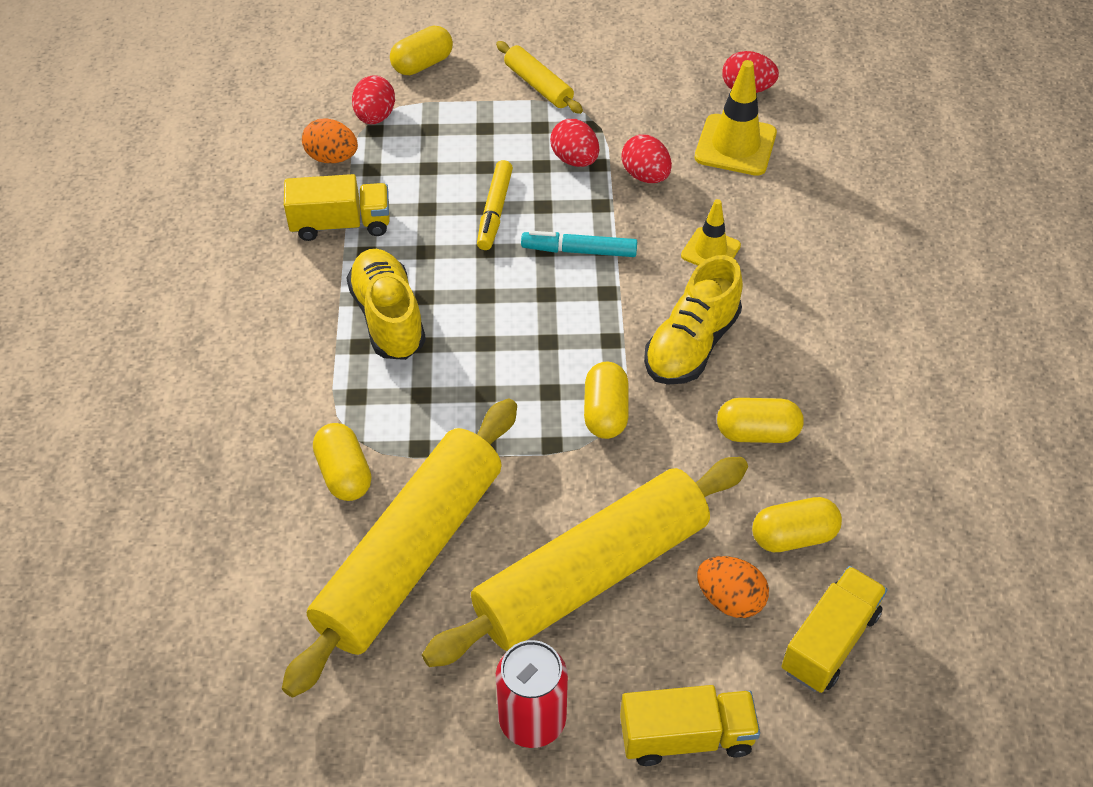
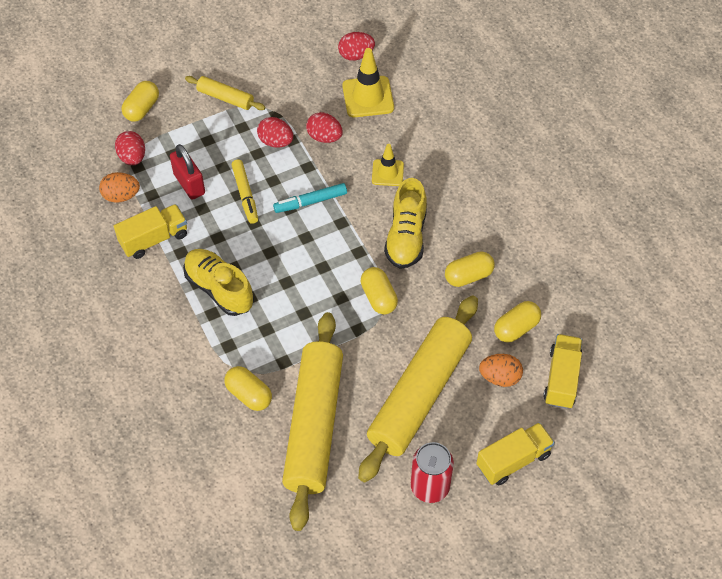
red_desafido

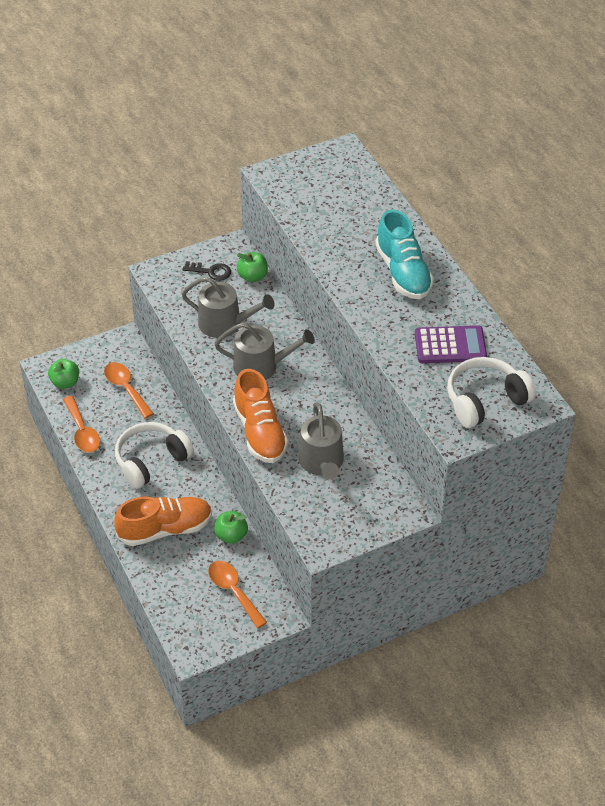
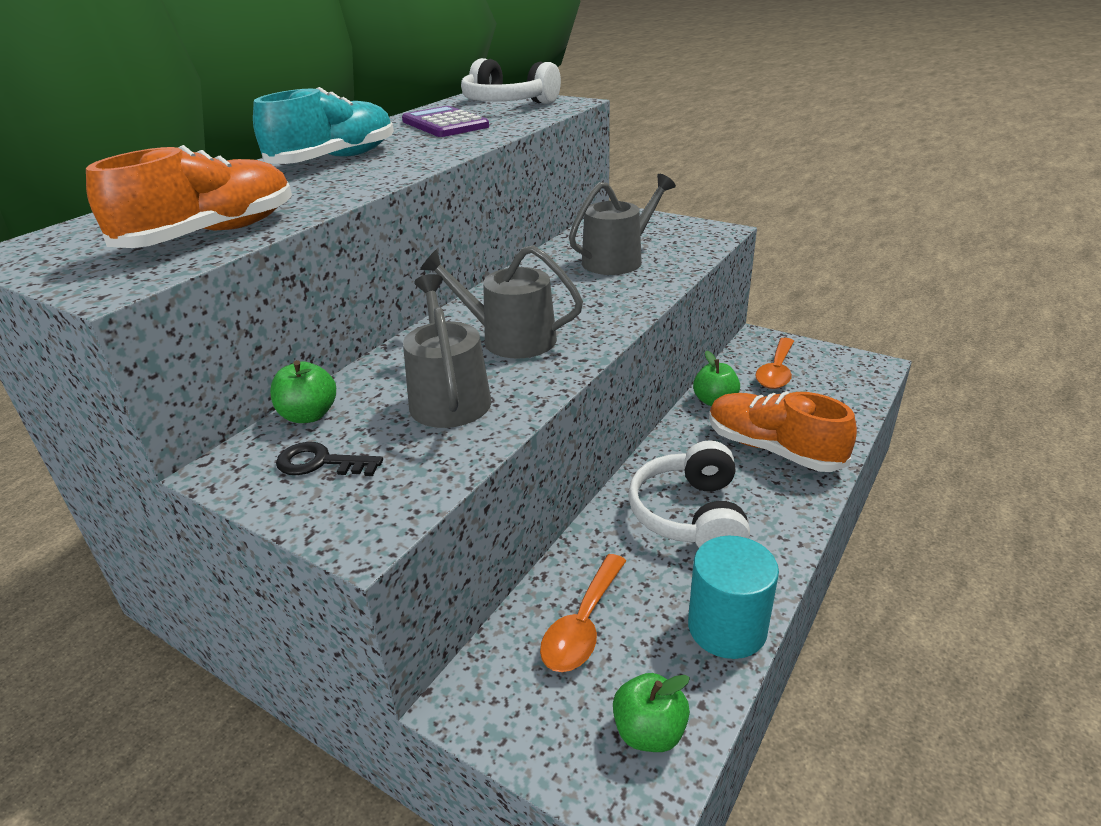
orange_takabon (1st from left)
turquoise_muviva
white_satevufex (2nd from left)
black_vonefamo
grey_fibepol (2nd from left)

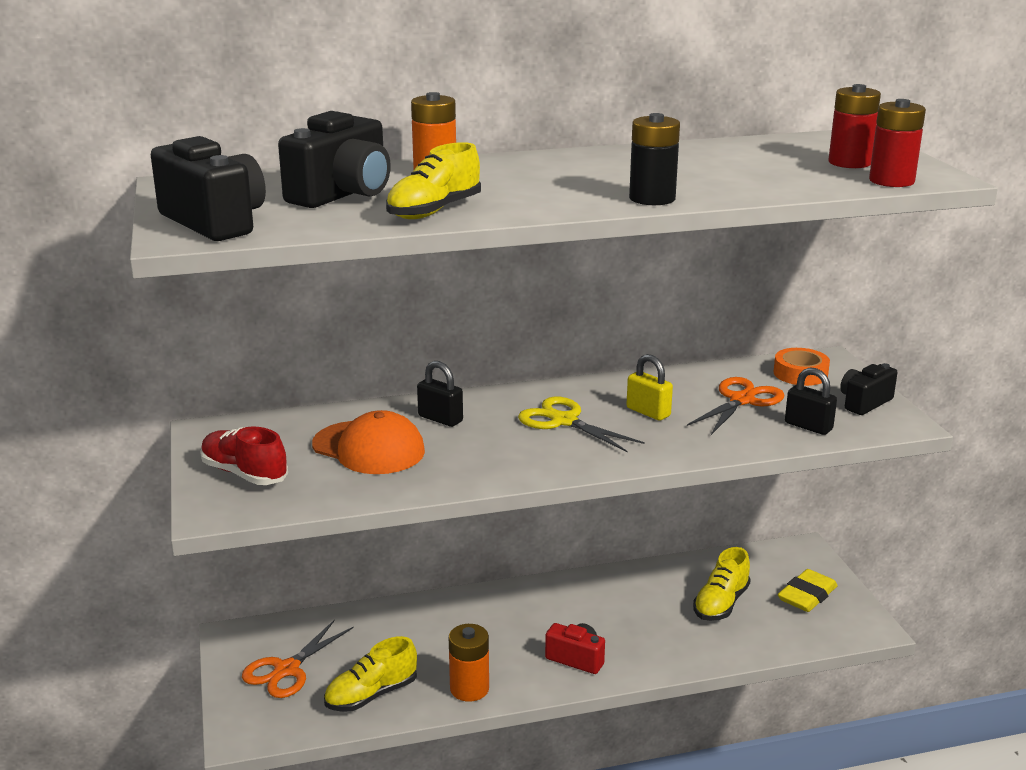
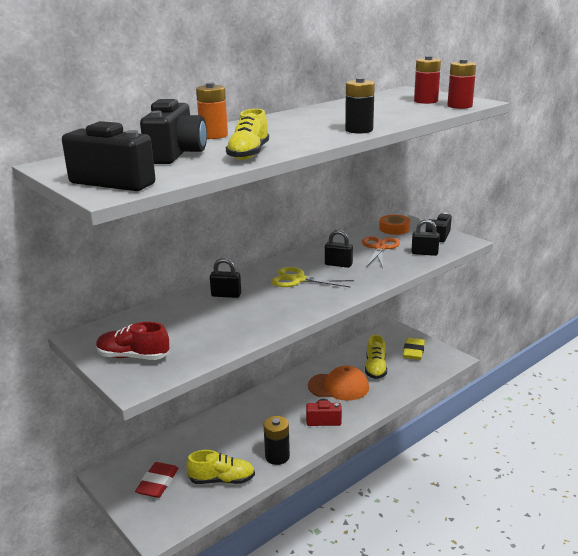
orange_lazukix
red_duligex
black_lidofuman (1st from left)
black_desafido (2nd from left)
yellow_takabon (1st from left)

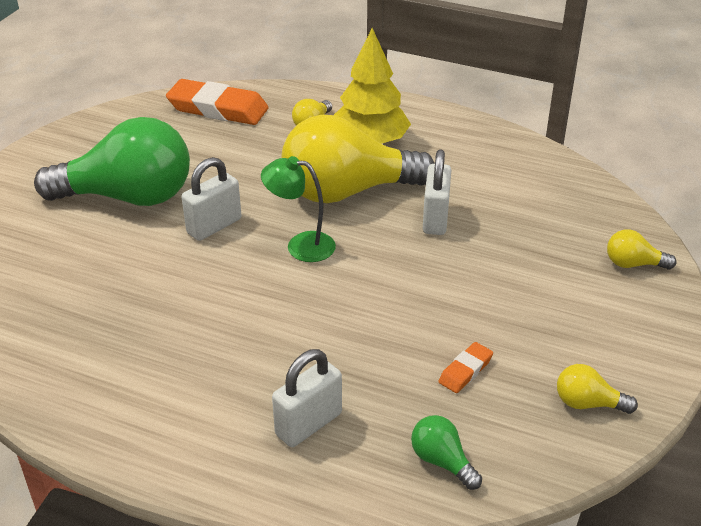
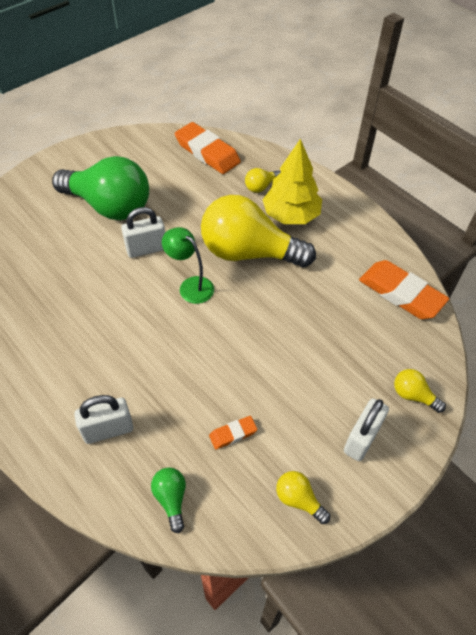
orange_duligex (3rd from left)
white_desafido (3rd from left)

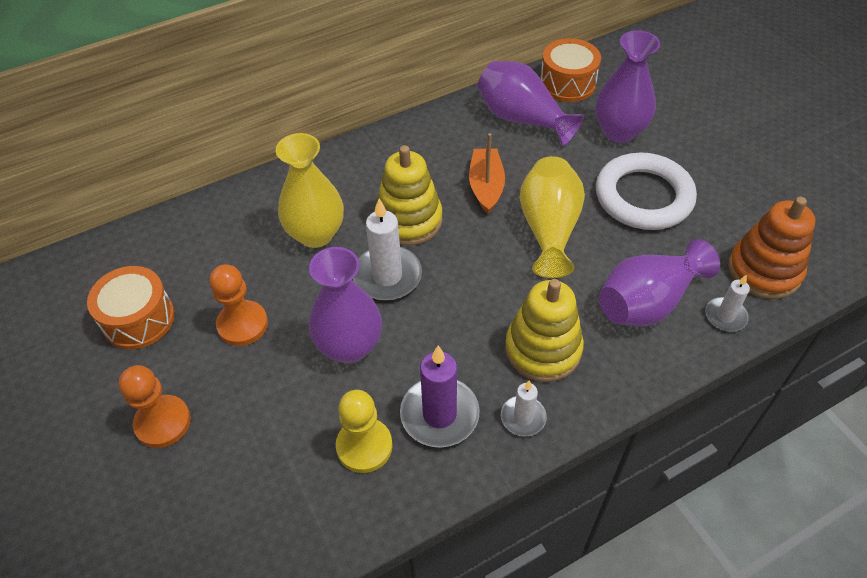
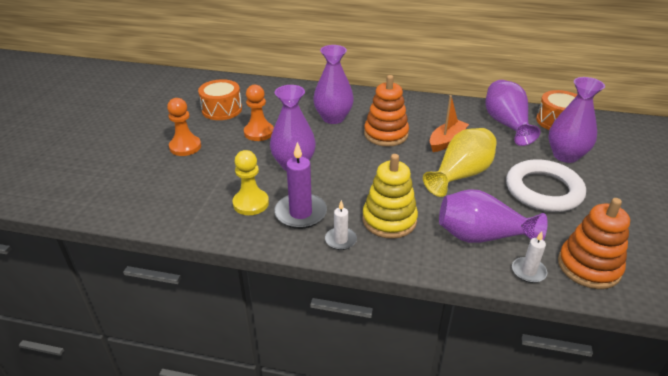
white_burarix (1st from left in the first image)
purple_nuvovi (2nd from left)
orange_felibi (1st from left)

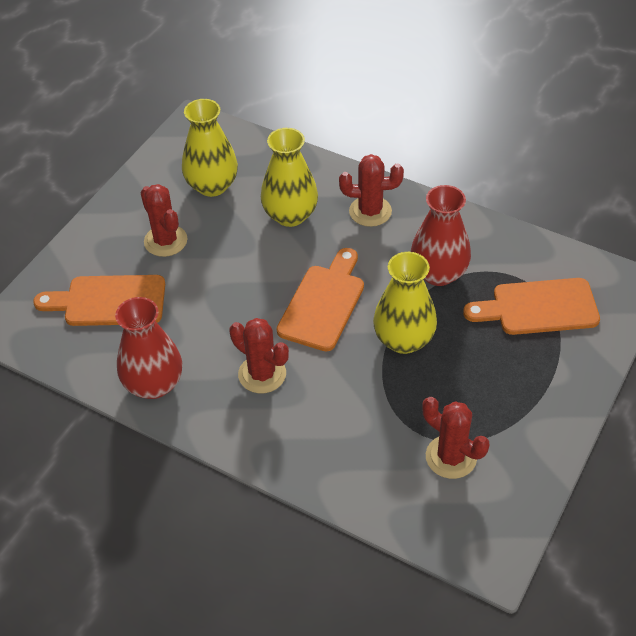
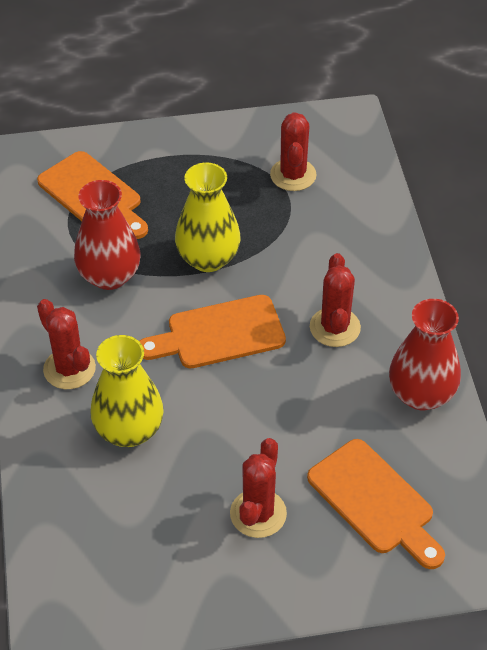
yellow_nuvovi (1st from left in the first image)

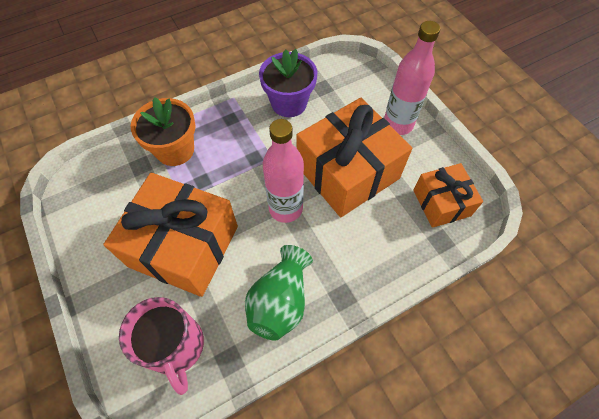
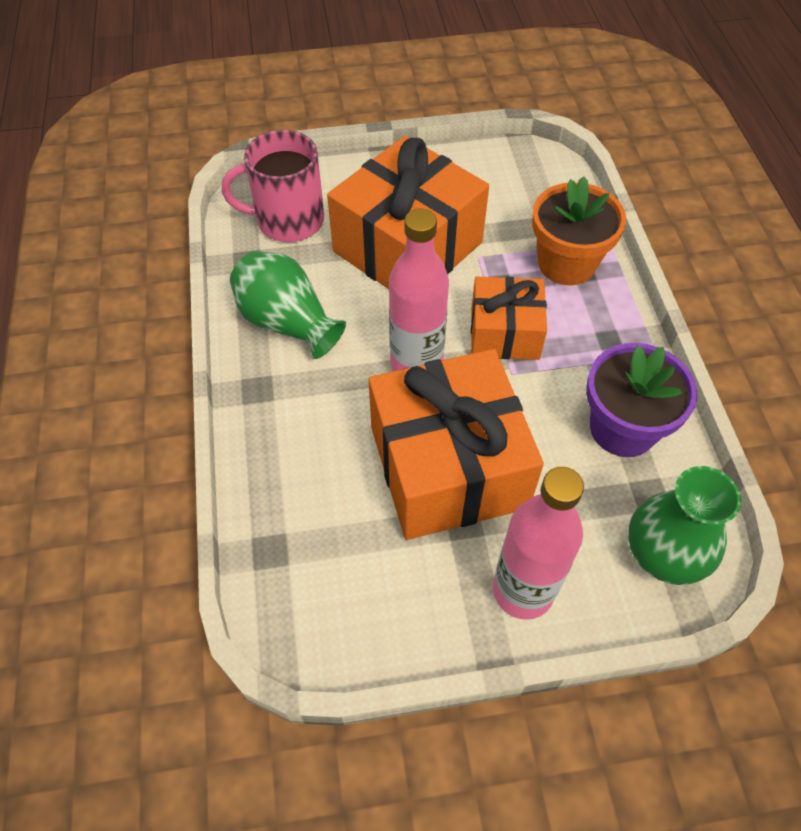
green_nuvovi (2nd from left)
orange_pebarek (3rd from left)

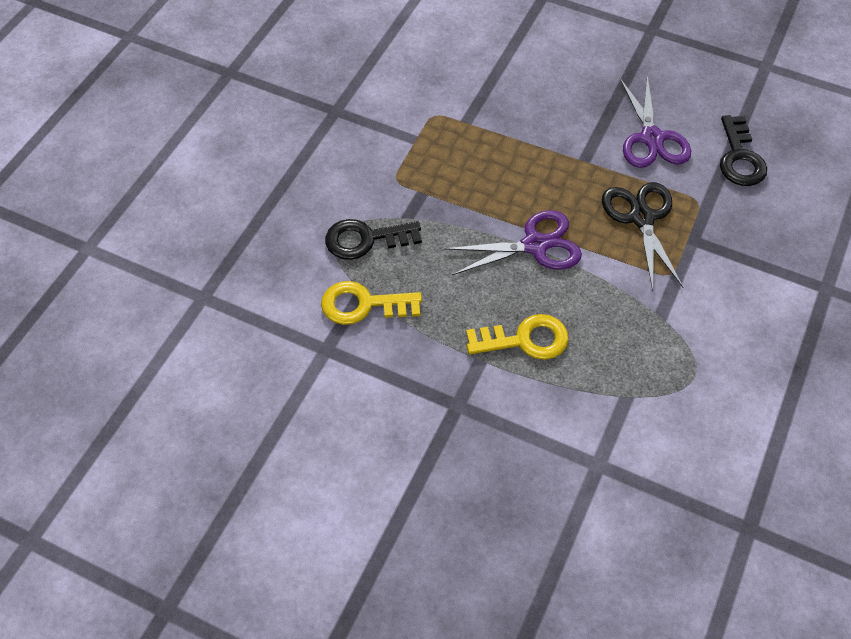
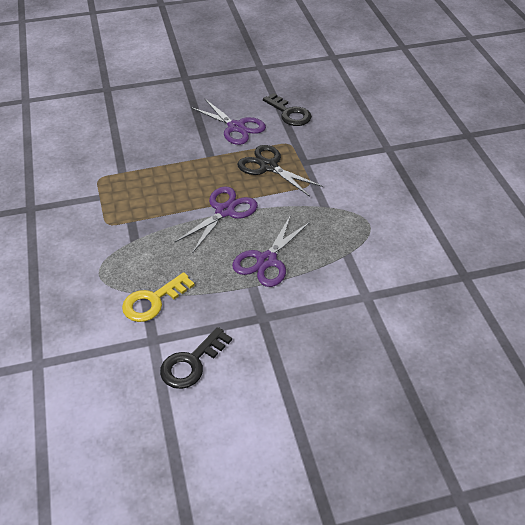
black_vonefamo (1st from left)
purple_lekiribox (3rd from left)

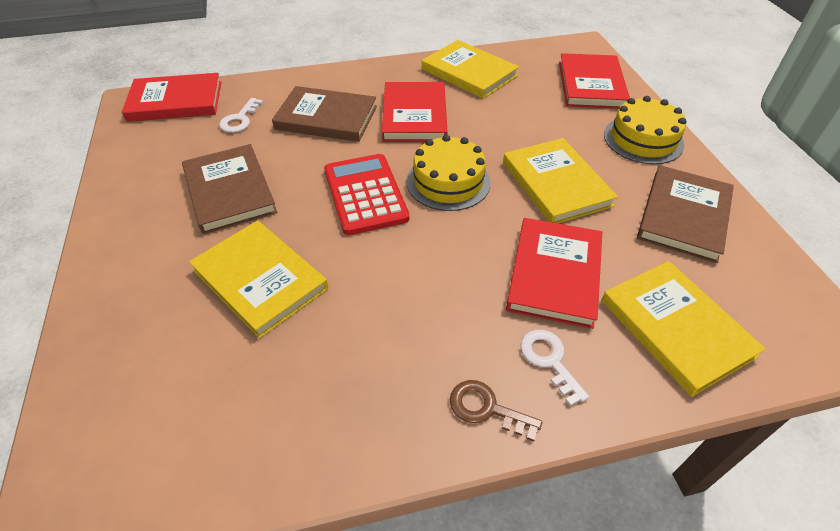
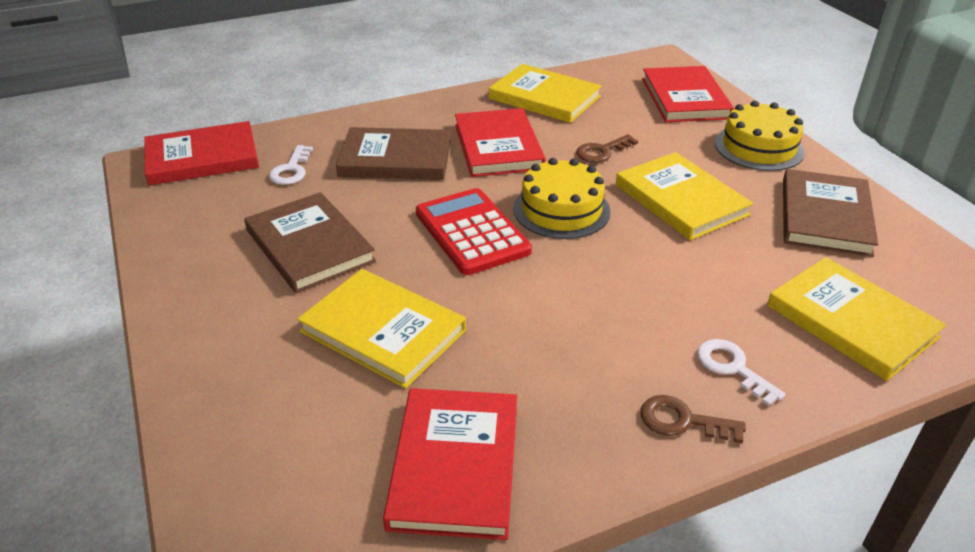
brown_vonefamo (1st from left)
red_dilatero (2nd from left)

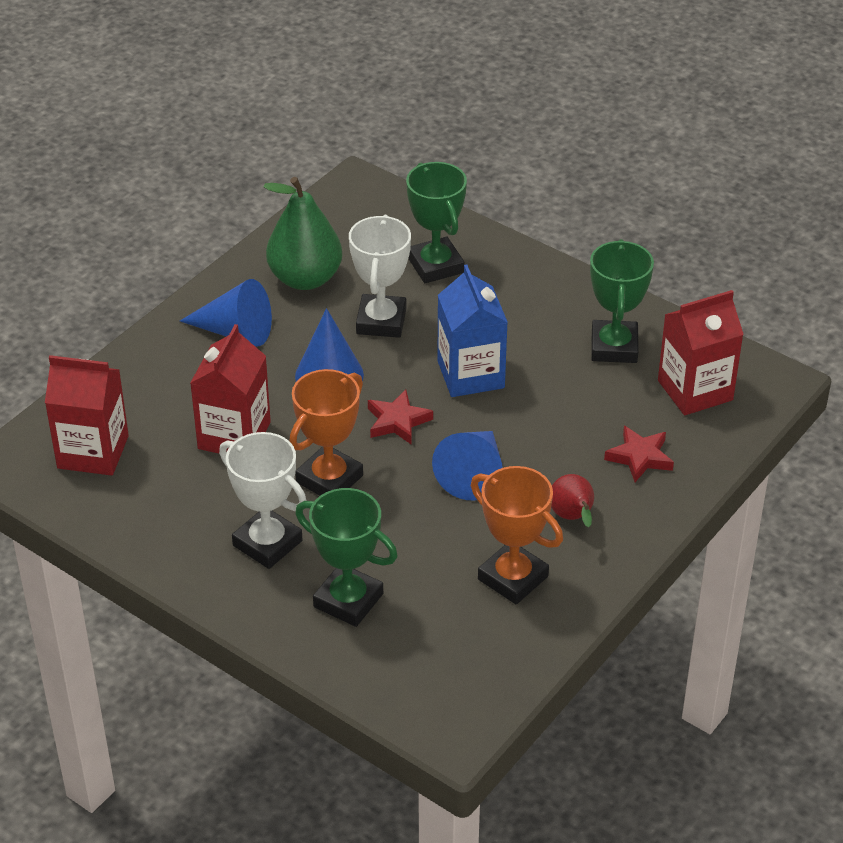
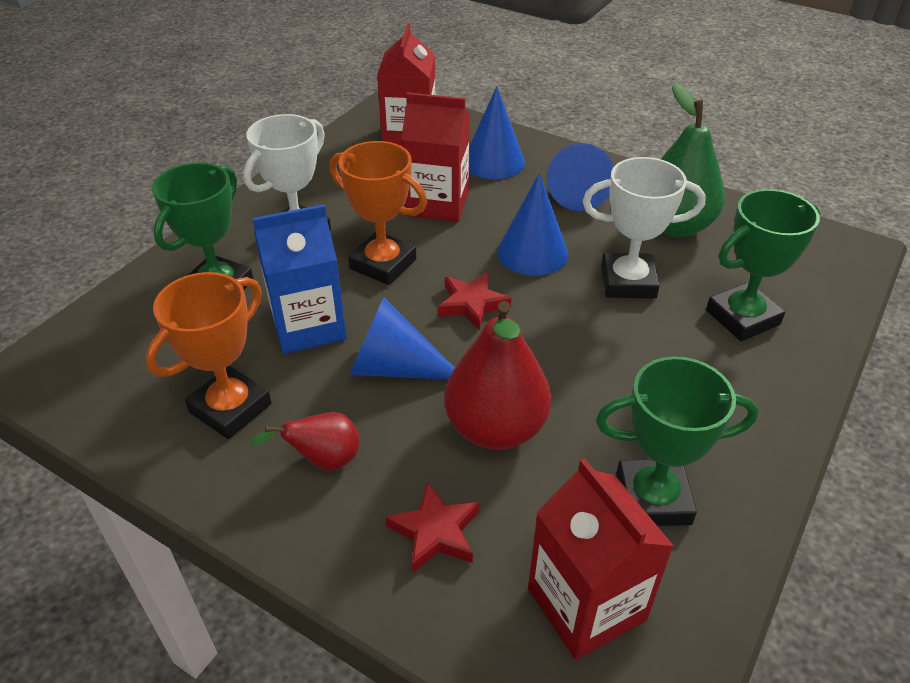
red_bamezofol (2nd from left)
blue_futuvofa (2nd from left)
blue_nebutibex

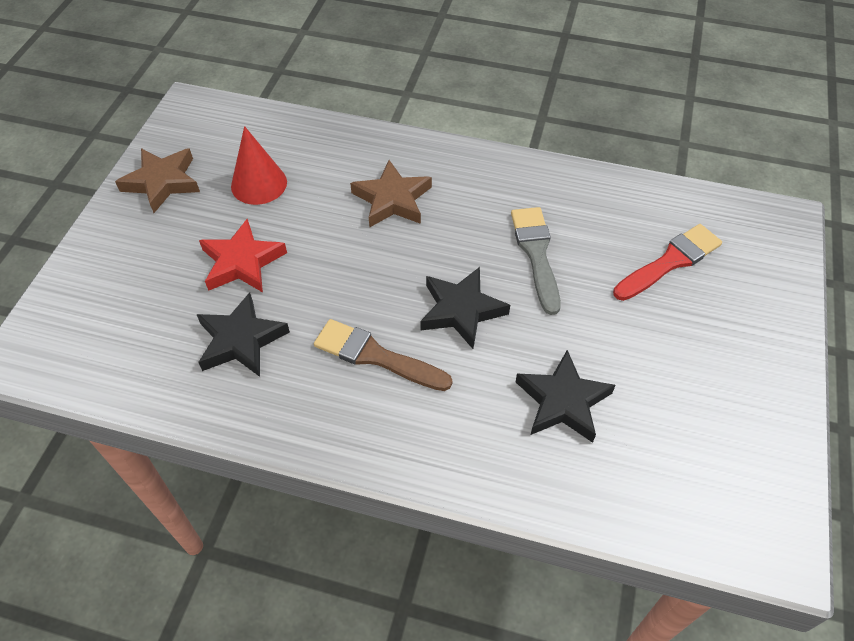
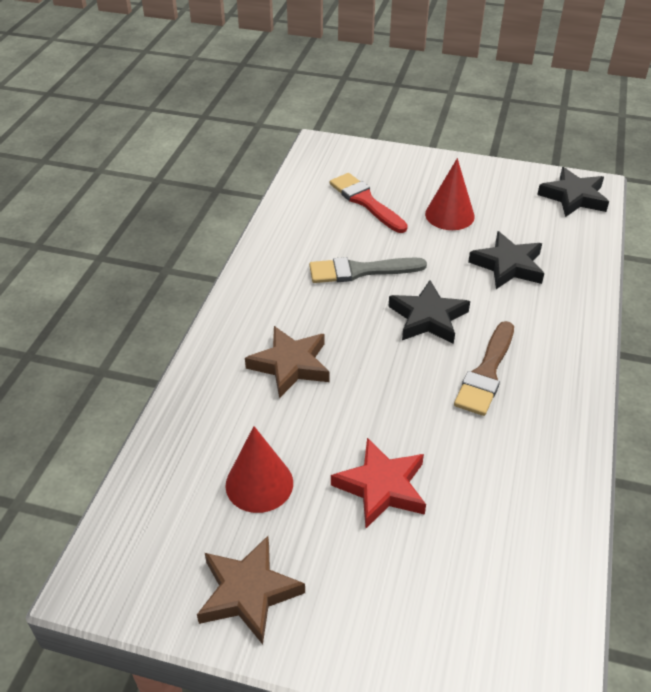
red_futuvofa (2nd from left)
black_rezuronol (3rd from left)

